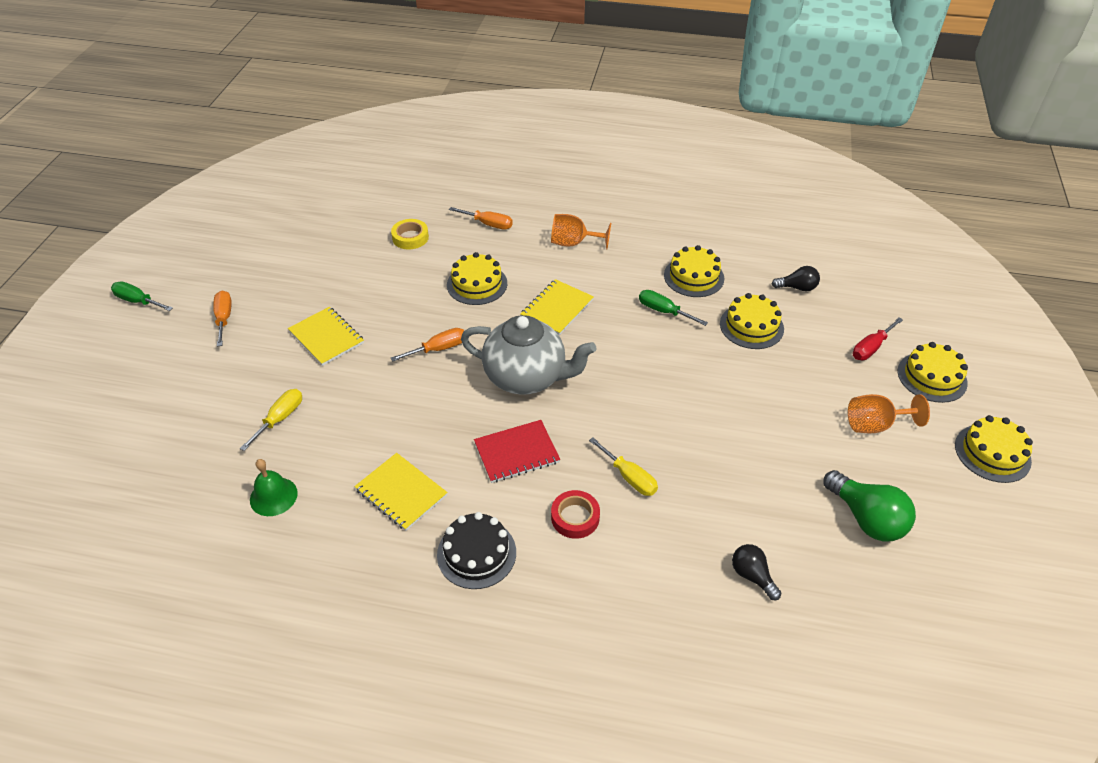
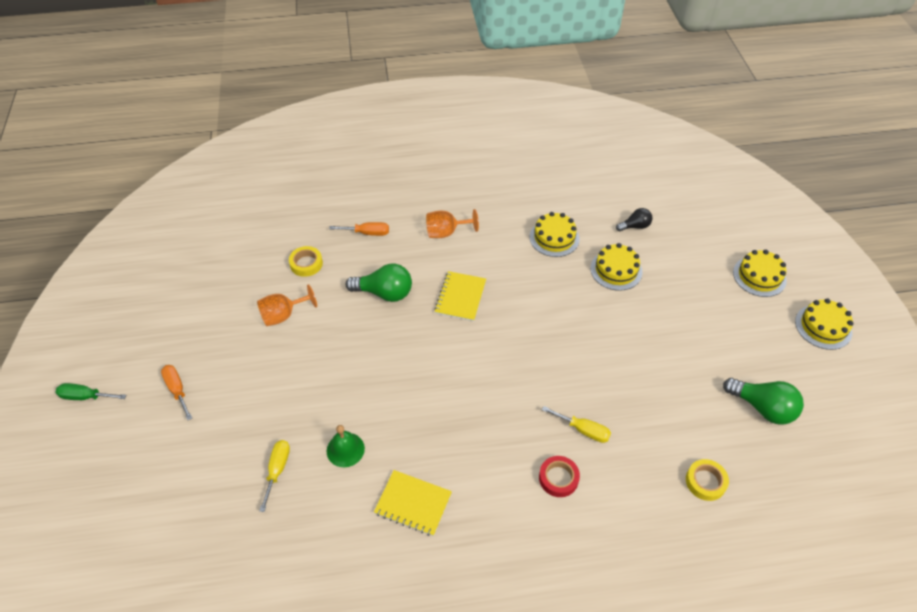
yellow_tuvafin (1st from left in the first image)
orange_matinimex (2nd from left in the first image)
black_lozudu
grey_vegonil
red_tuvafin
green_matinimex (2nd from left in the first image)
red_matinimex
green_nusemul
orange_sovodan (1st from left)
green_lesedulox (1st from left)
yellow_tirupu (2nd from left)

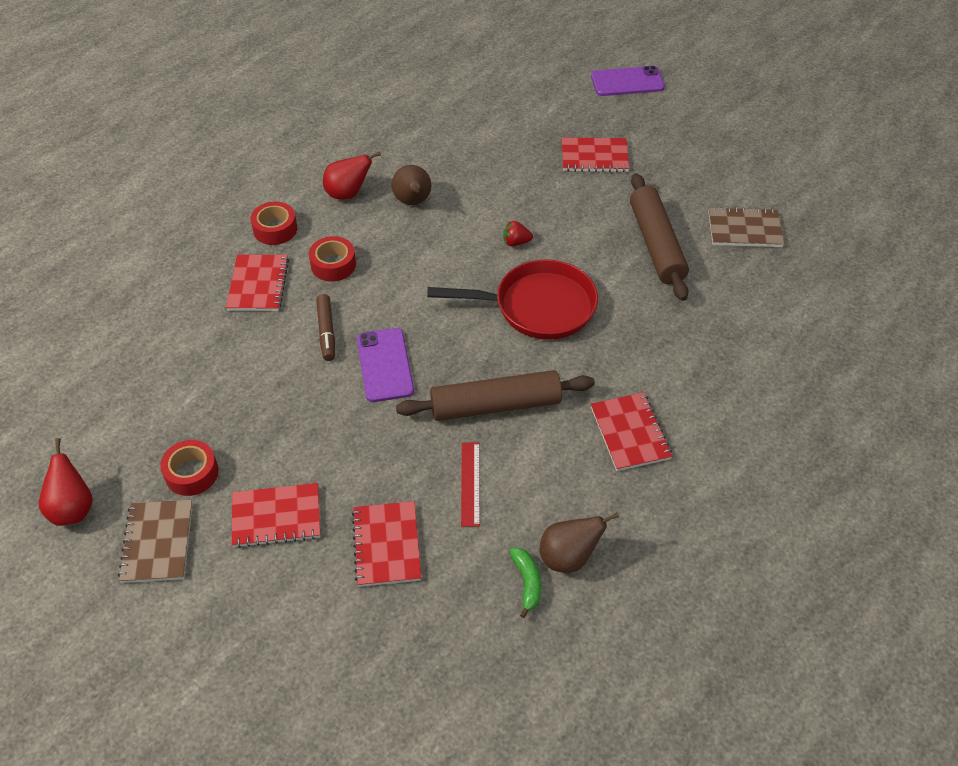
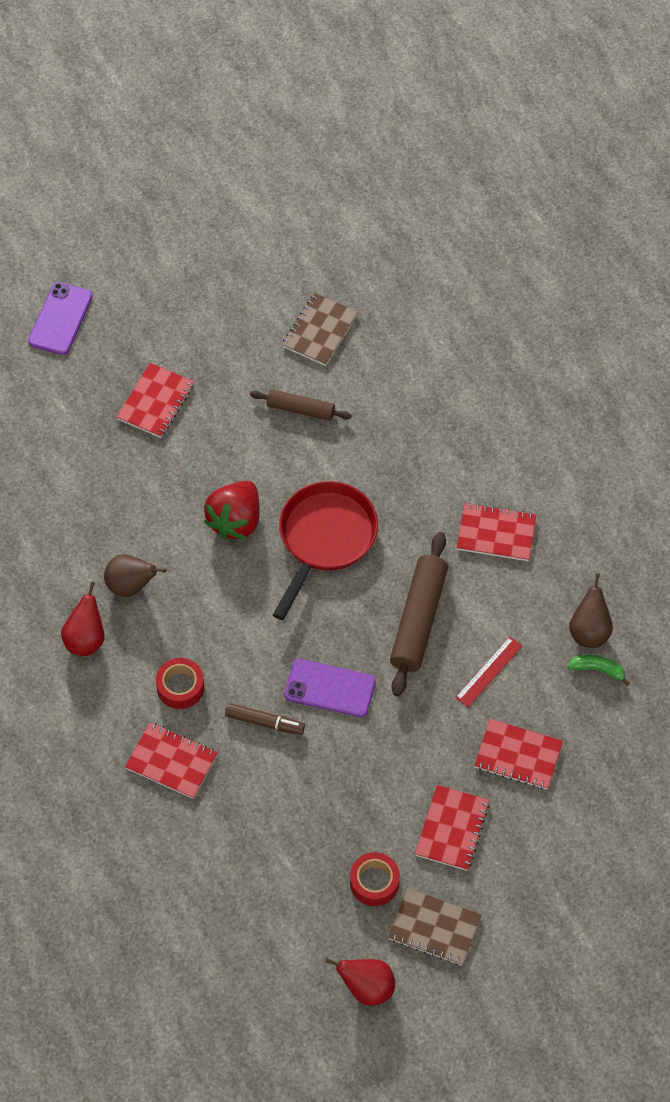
red_tirupu (2nd from left in the first image)
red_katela
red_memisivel
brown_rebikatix (1st from left)

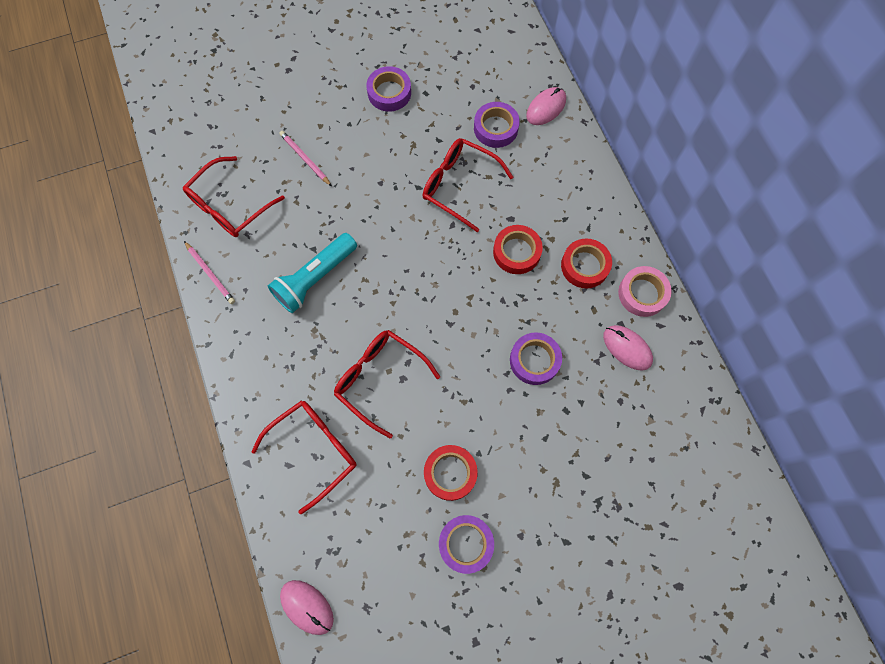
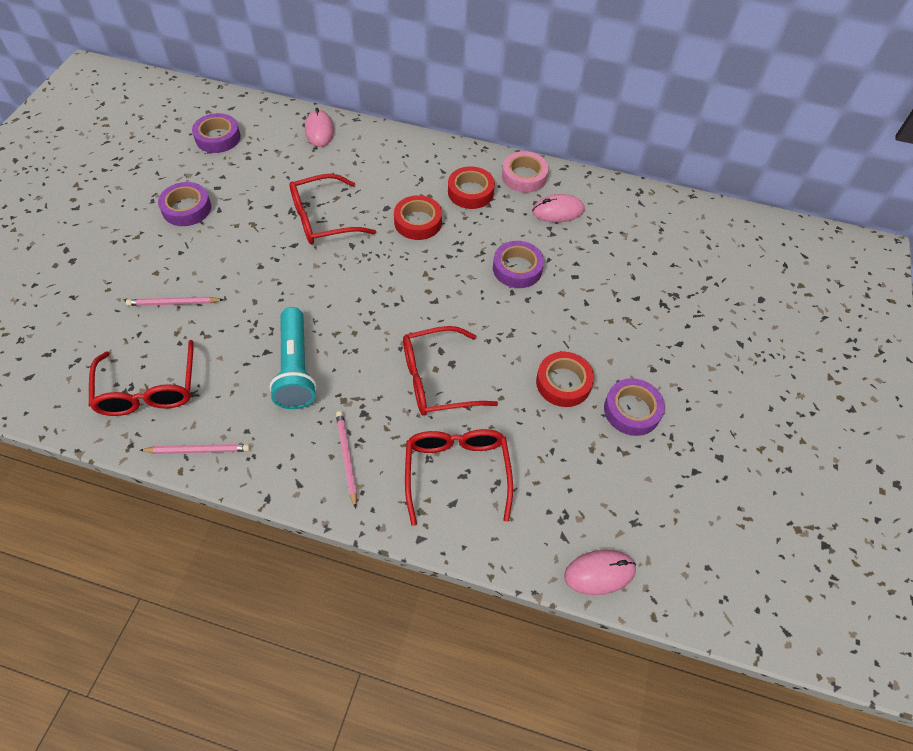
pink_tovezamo (3rd from left)
purple_tirupu (2nd from left)

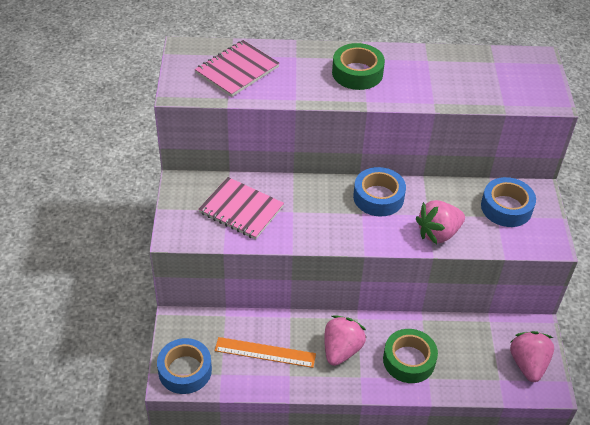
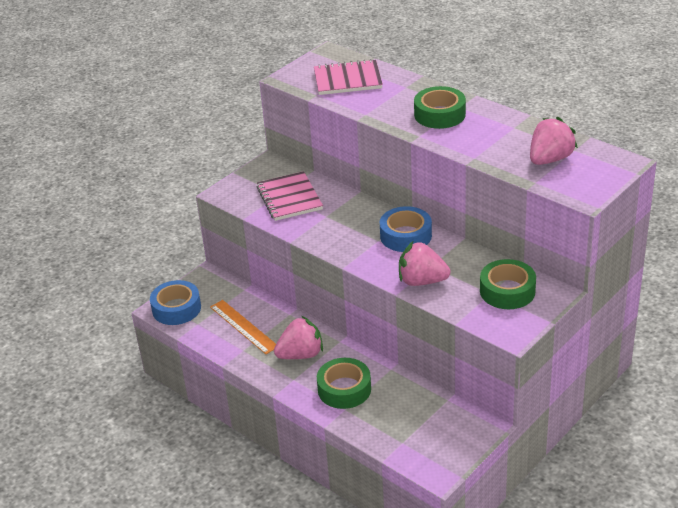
pink_memisivel (3rd from left)
green_tirupu (3rd from left)

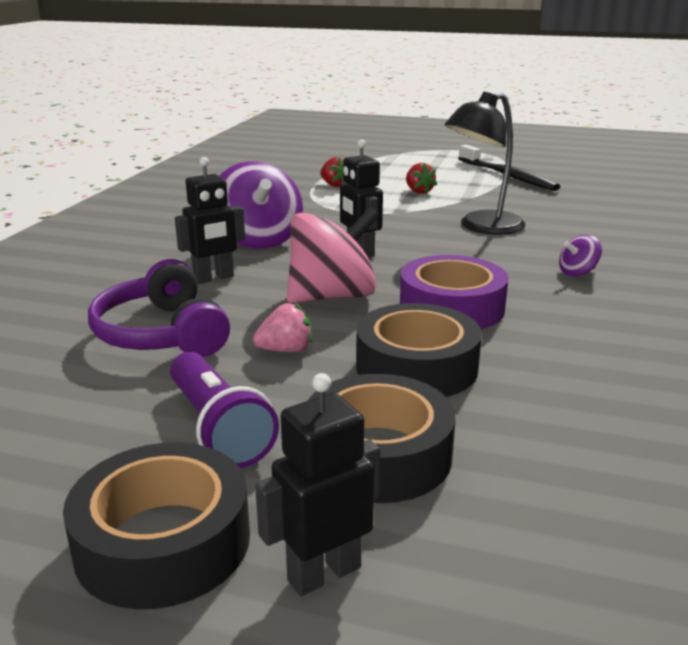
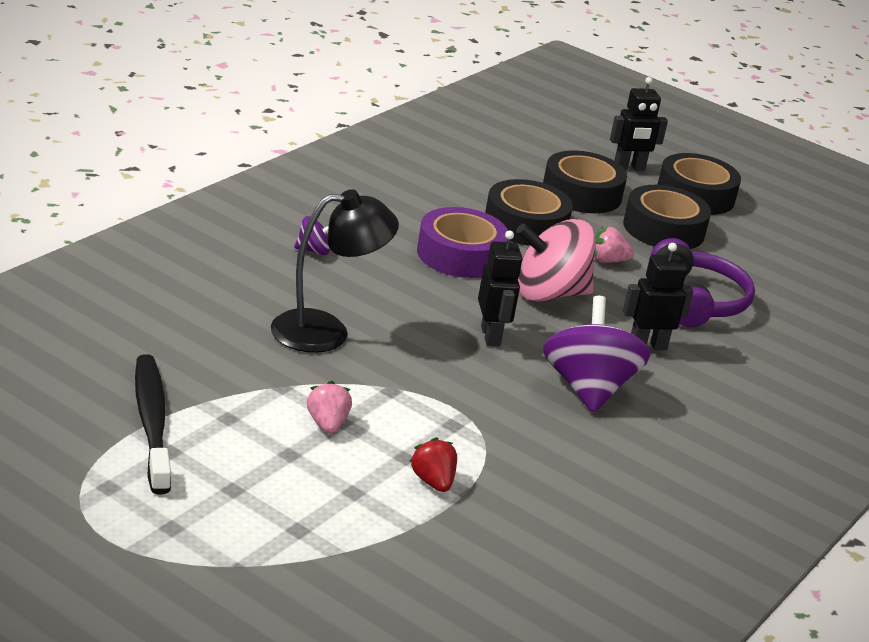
black_tirupu (3rd from left)
pink_memisivel (1st from left)

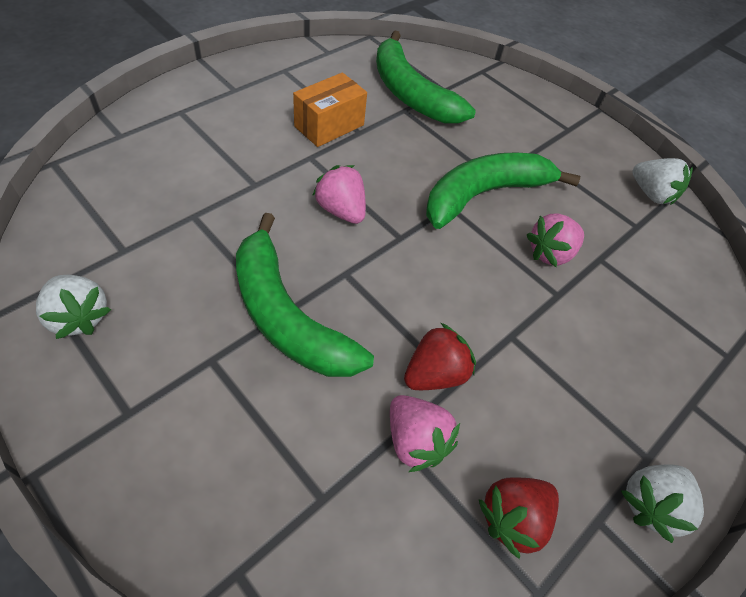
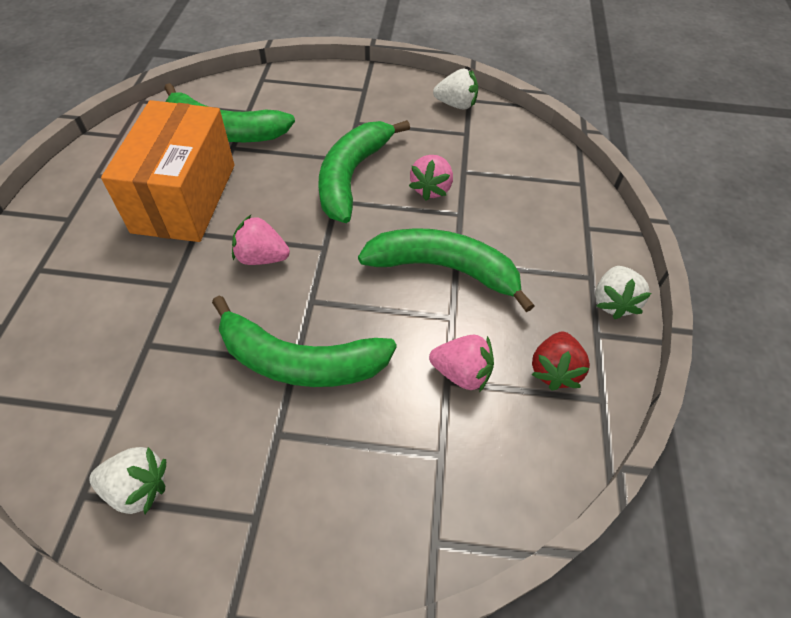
red_memisivel (1st from left in the first image)
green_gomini (4th from left)
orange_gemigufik

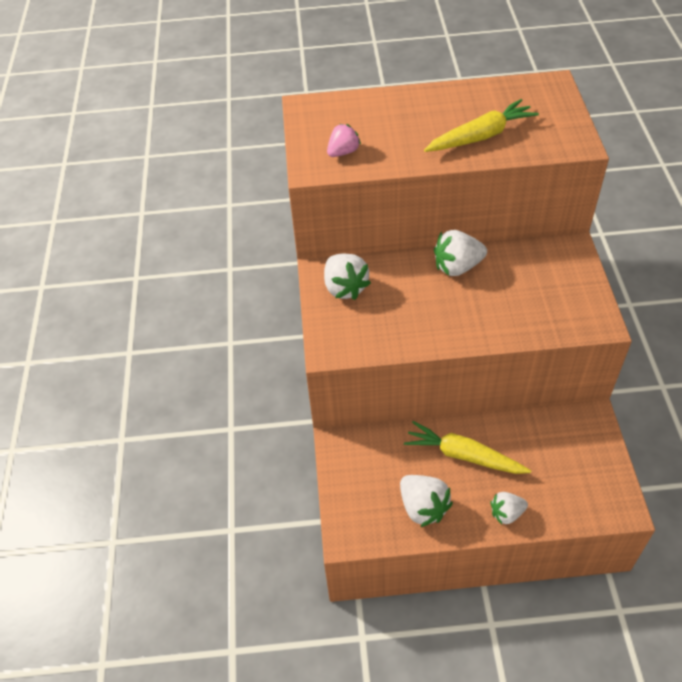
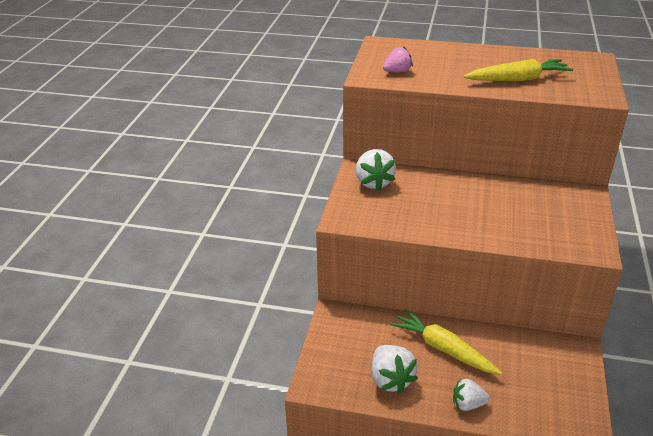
white_memisivel (3rd from left in the first image)

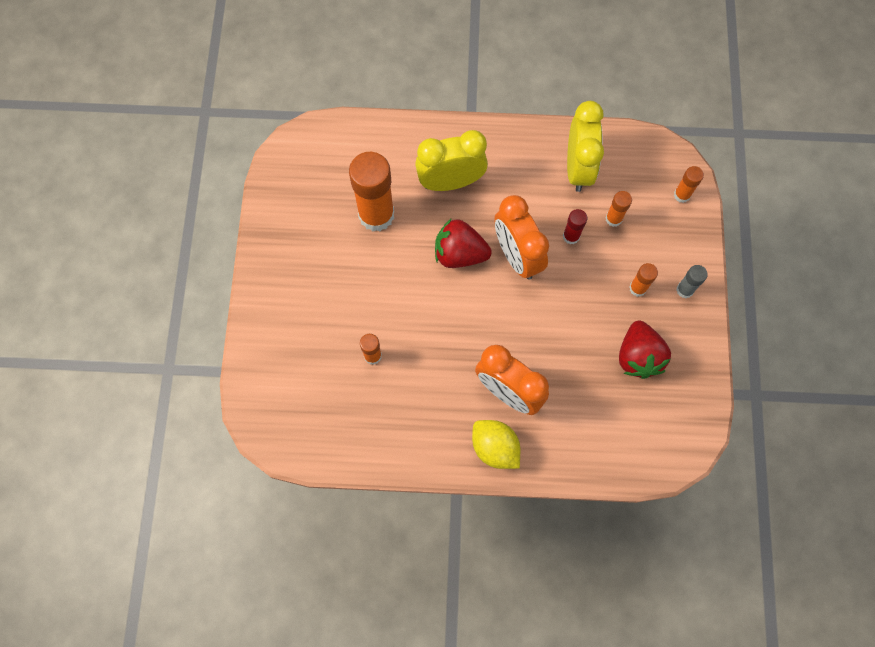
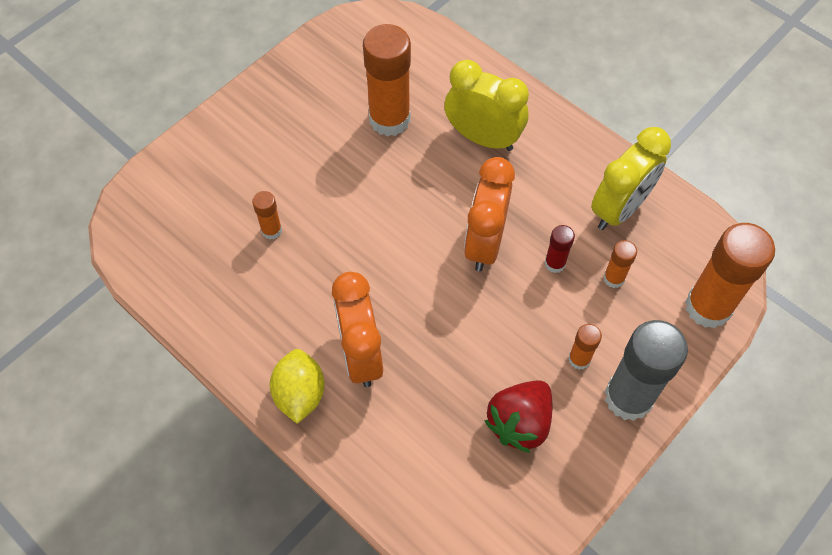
red_memisivel (1st from left in the first image)
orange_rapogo (5th from left)
grey_rapogo

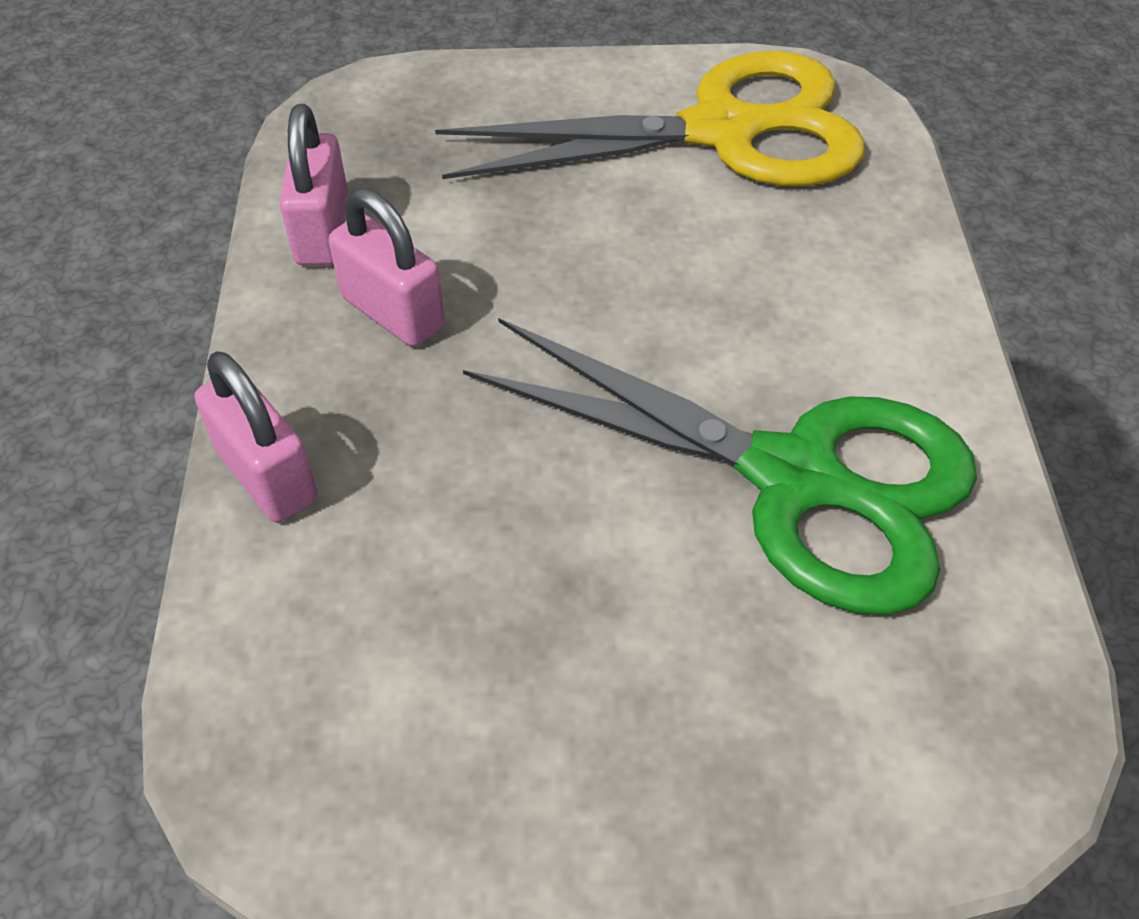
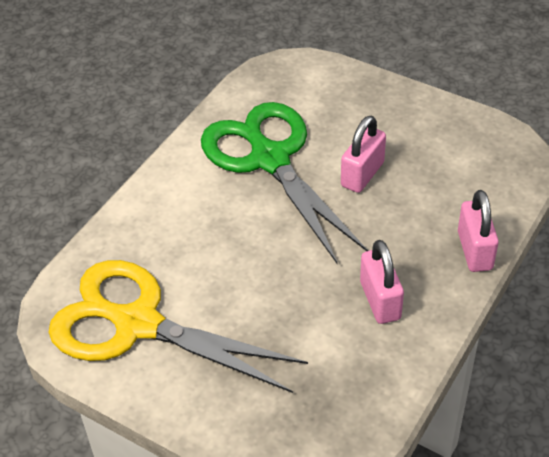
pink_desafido (1st from left)

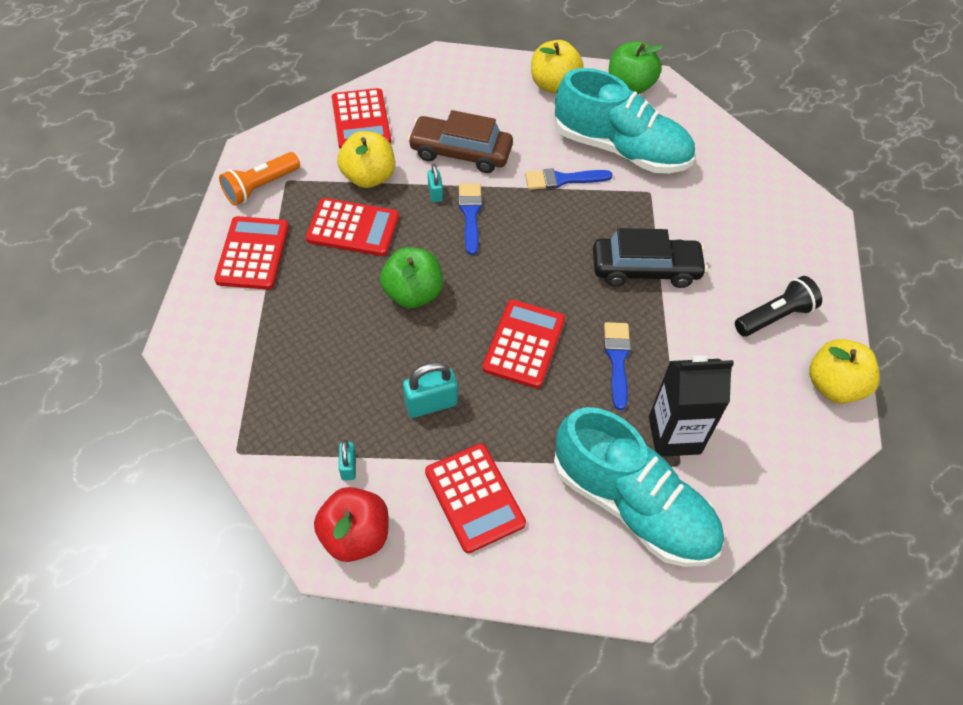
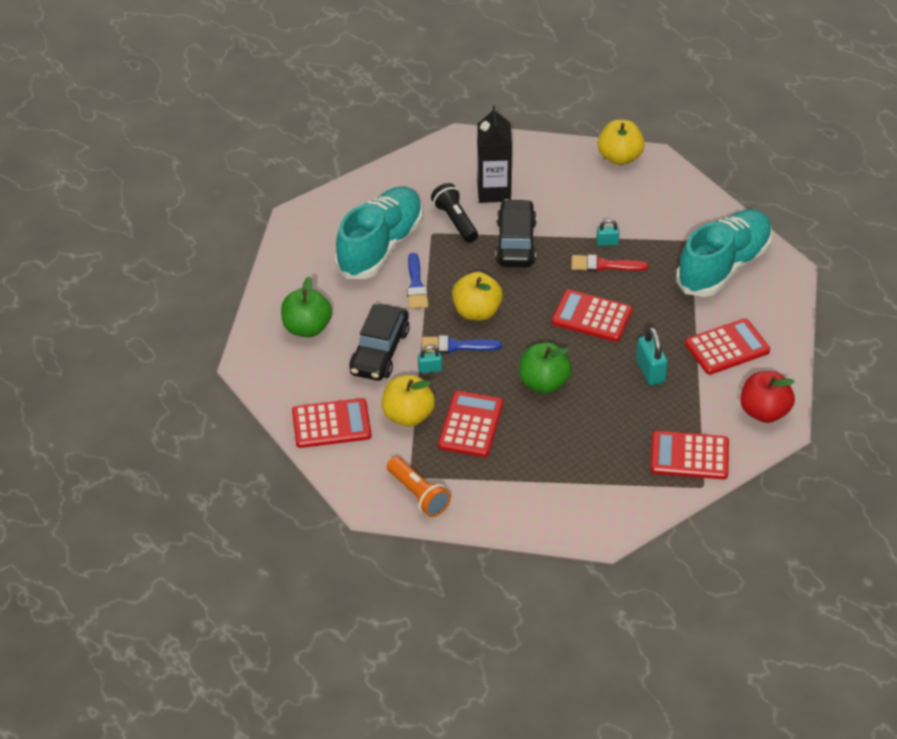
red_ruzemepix (4th from left)
turquoise_desafido (2nd from left)
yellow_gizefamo (2nd from left)
green_gizefamo (1st from left)
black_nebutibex
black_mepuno
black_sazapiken (1st from left)
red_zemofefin

